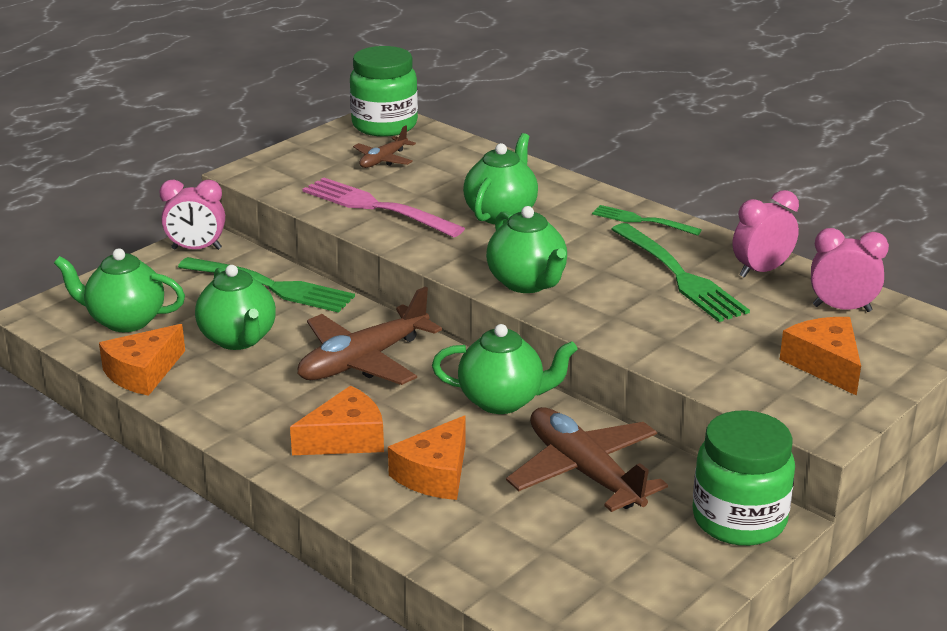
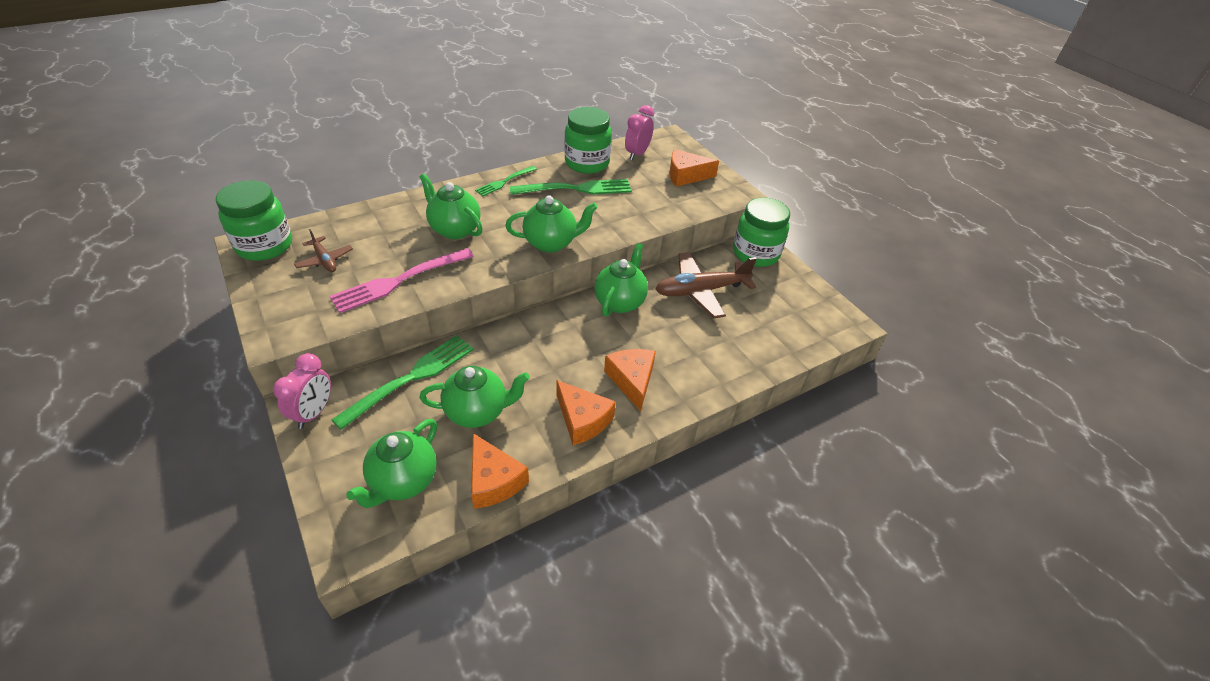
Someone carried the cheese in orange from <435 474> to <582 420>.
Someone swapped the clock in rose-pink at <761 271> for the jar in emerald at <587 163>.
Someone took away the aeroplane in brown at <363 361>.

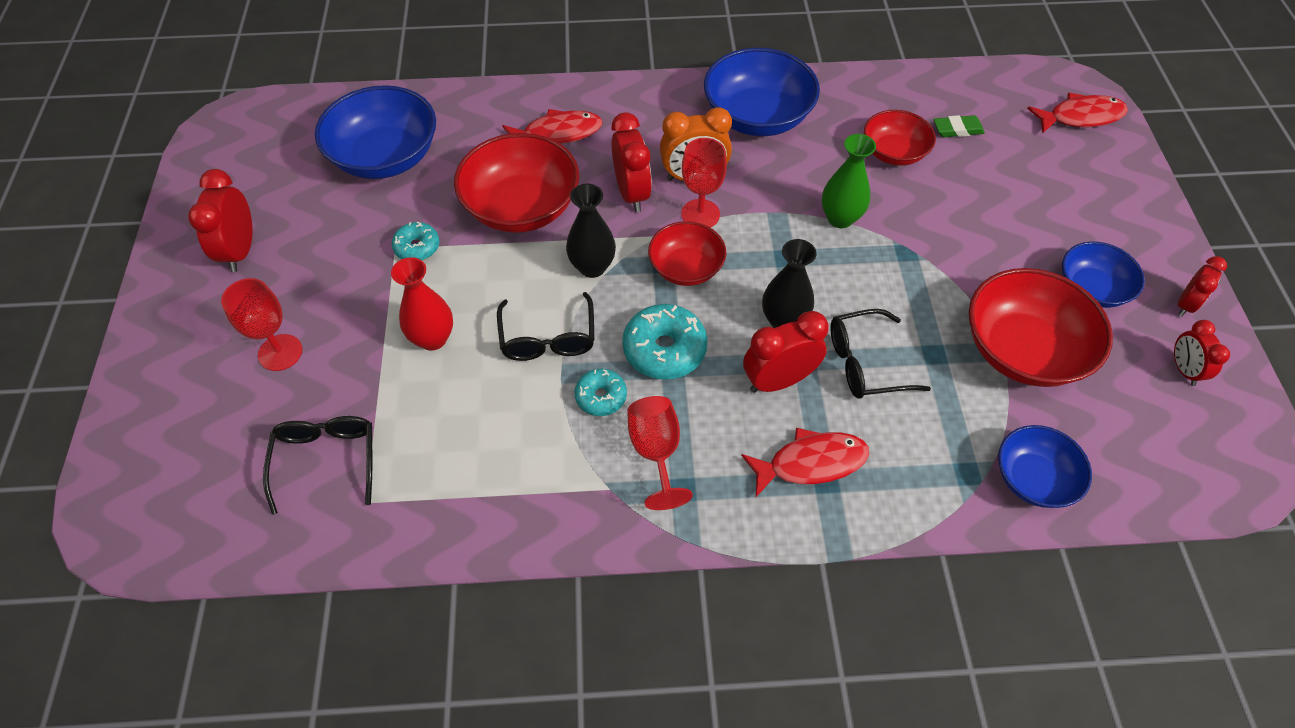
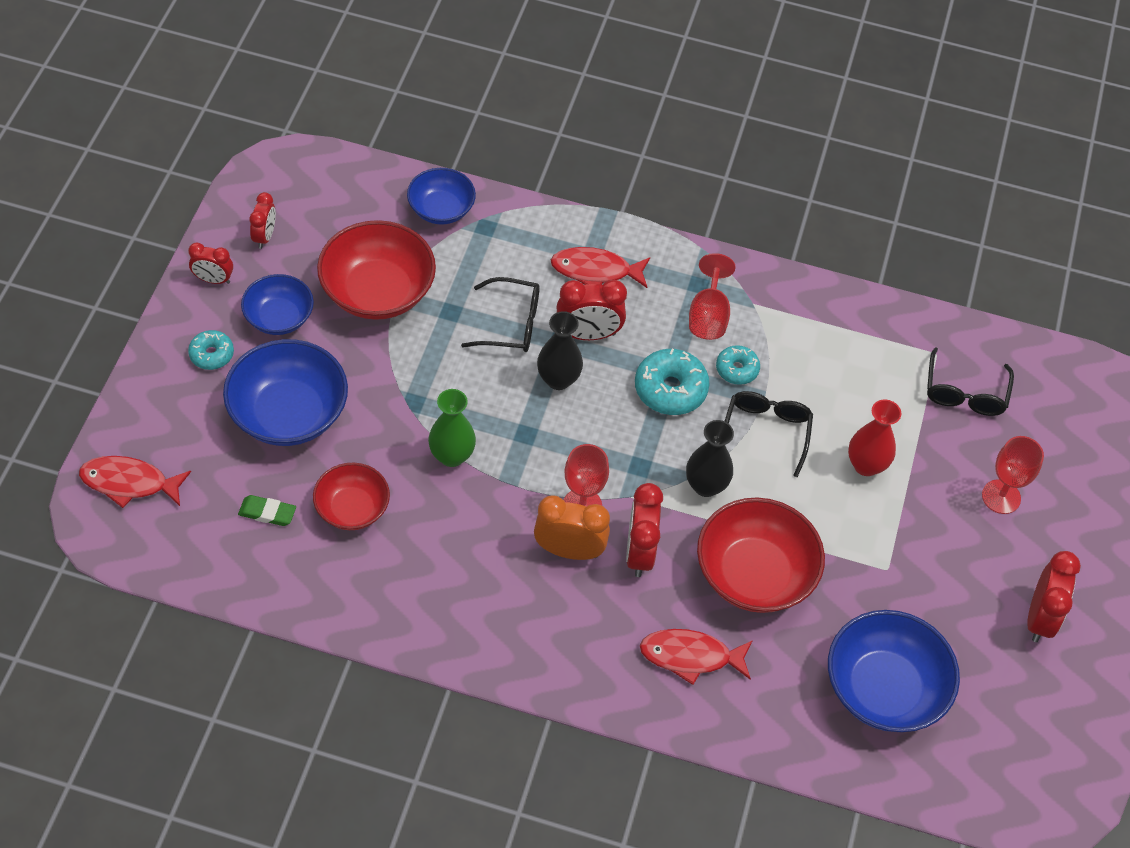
Someone rotated the clock in red at <1185 304> by 135 degrees counterclockwise.
Someone carried the glazed donut in aqua from <417 247> to <211 354>.
Someone carried the serving bowl in blue from <757 117> to <288 413>.
Someone took away the serving bowl in red at <686 268>.

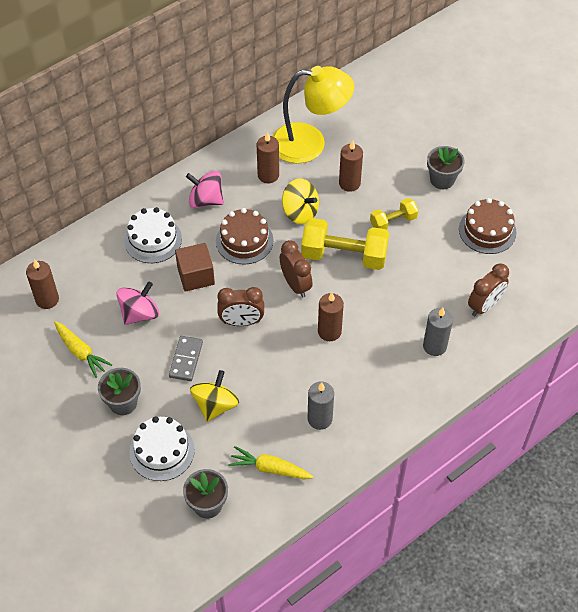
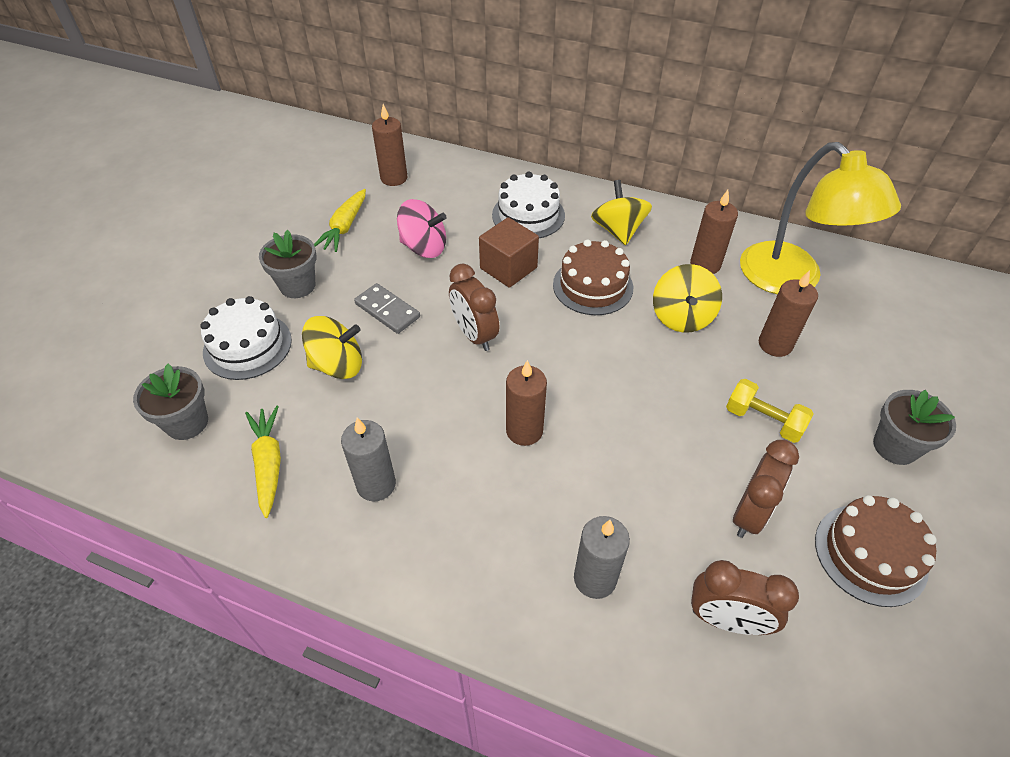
Someone rotated the domino piece in gray at <186 359> by 60 degrees clockwise.
Someone repainted the spinning top in rose-pink at <206 200>, which became the spinning top in golden at <618 231>.
Someone carried the clock in brown from <295 285> to <750 514>.
Someone took away the hand weight in golden at <344 256>.

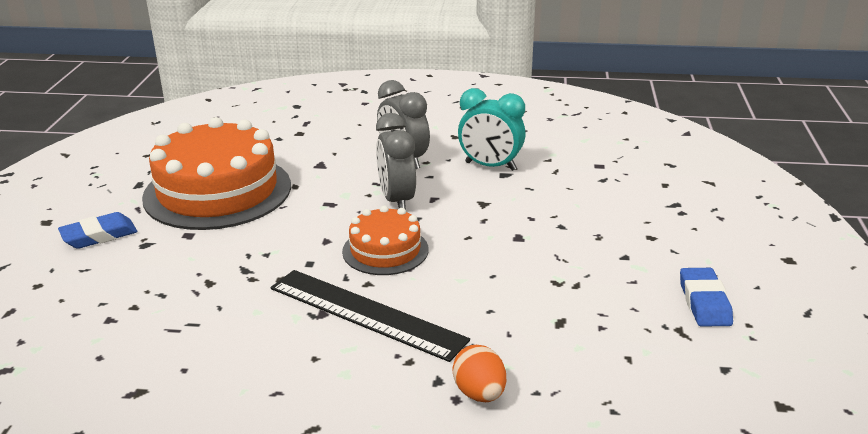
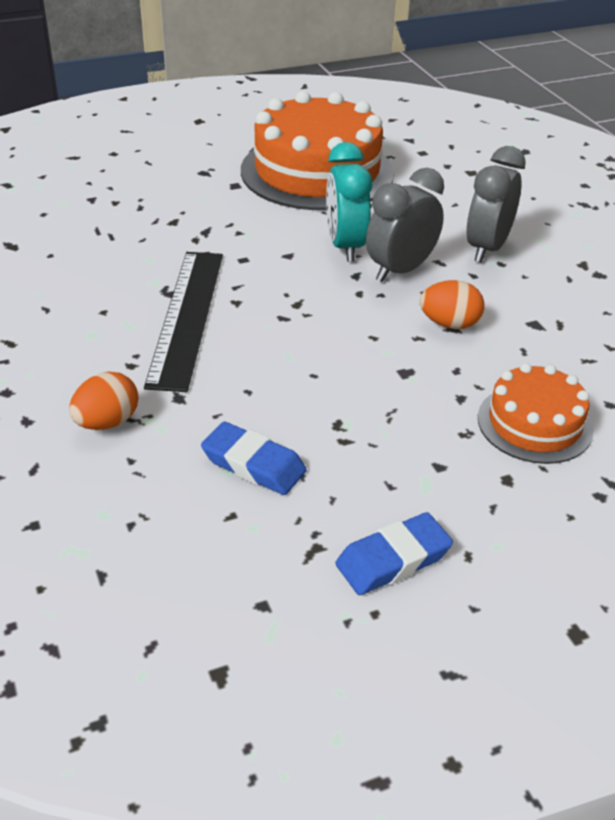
Someone carried the pencil eraser in blue from <99 235> to <253 464>.
Someone carried the clock in aqua from <490 166> to <345 246>.
Someone put down the egg shape in orange at <449 324>.
Someone carried the layer cake in orange from <385 250> to <534 423>.

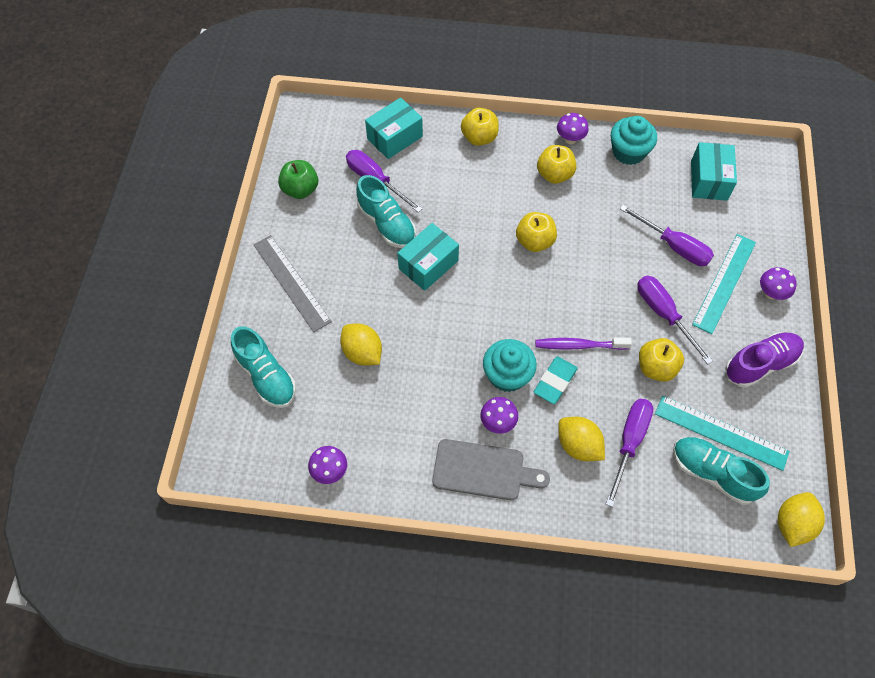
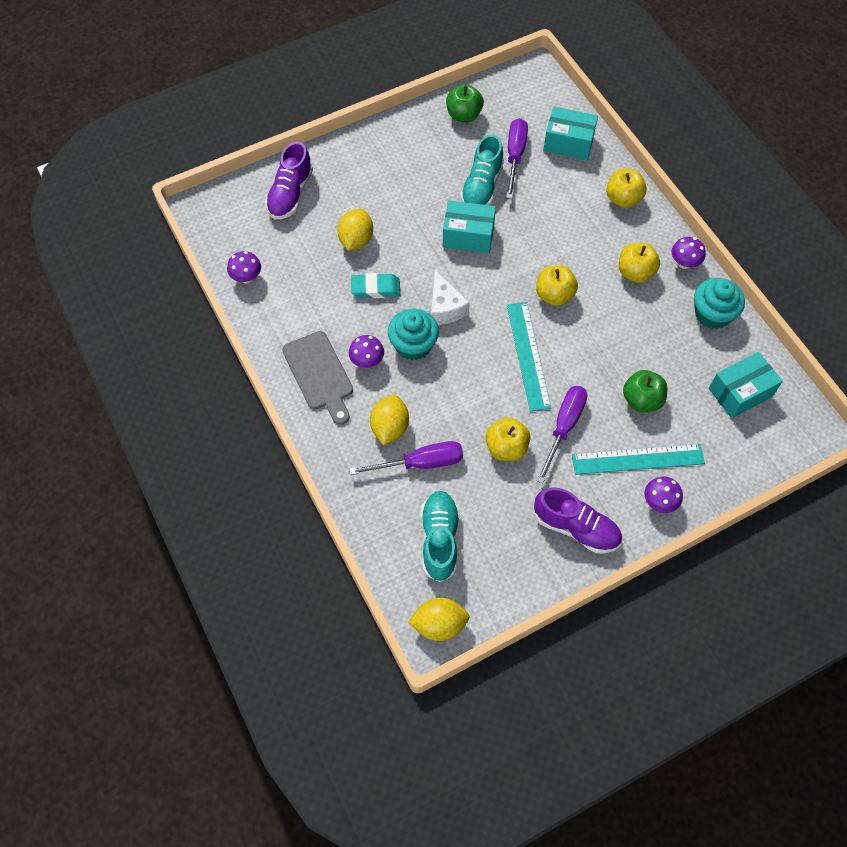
Someone repainted the sneaker in aqua at <266 376>, which became the sneaker in violet at <290 194>.
Someone carried the pencil eraser in aqua from <555 382> to <375 288>.
Someone put down the cheese in white at <445 308>.
Someone carried the measuring stick in aqua from <721 432> to <528 355>.
Someone swapped the screwdriver in violet at <674 246> for the apple in emerald at <642 400>.
Someone took away the measuring stick in gray at <291 282>.
Someone took away the toothbrush in violet at <579 345>.

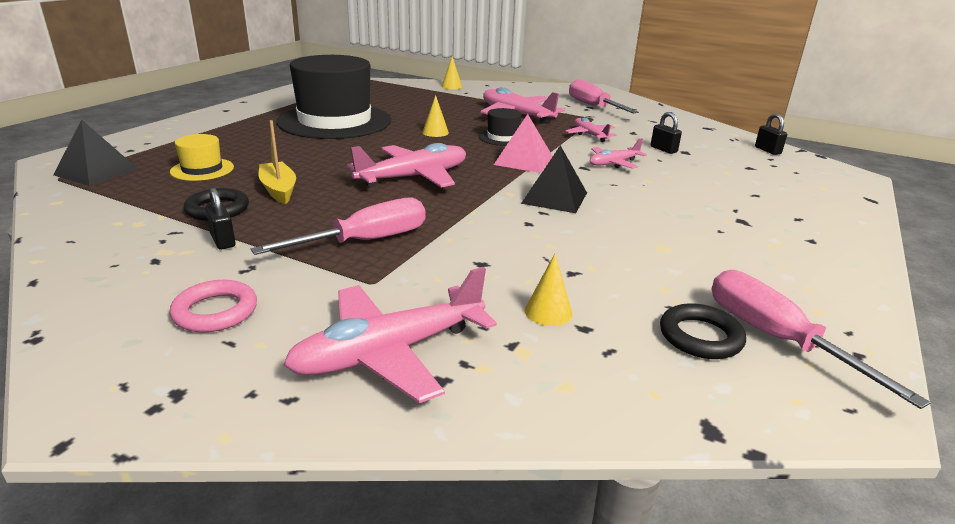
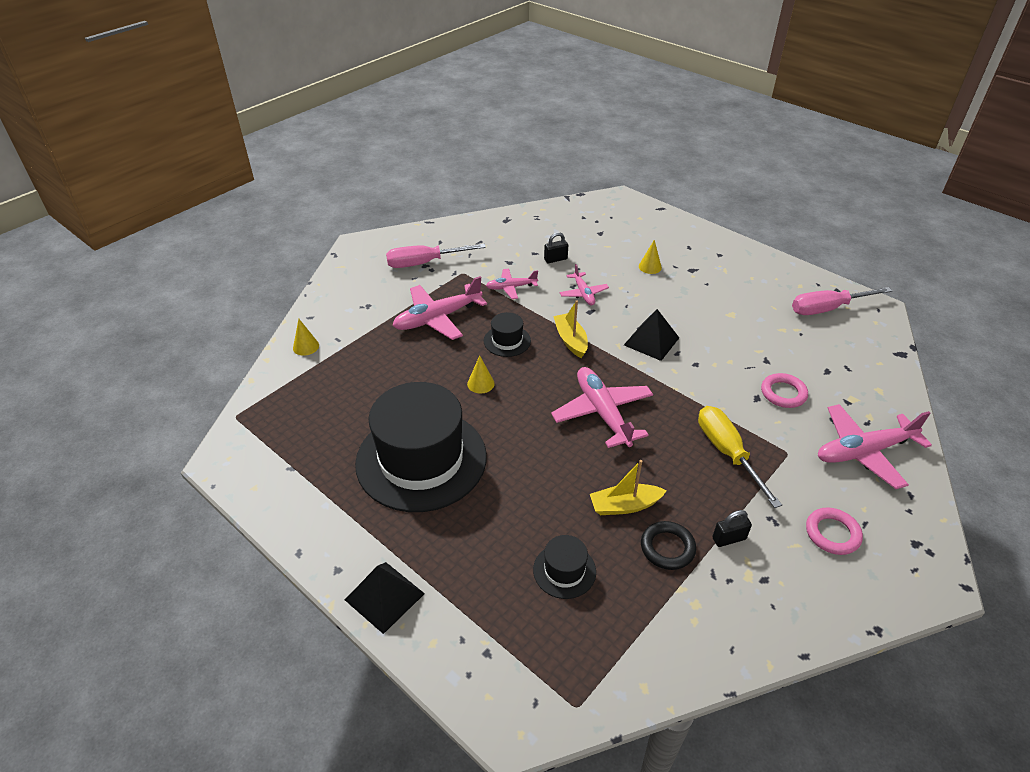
Someone carried the pyramid in jet-black from <96 171> to <384 596>.
Someone repainted the top hat in golden at <202 169>, which became the top hat in jet-black at <564 570>.
Someone swapped the pyramid in rose-pink at <524 161> for the sailboat in golden at <571 340>.
Someone carried the solid cone in golden from <548 312> to <650 267>.
Someone repainted the screwdriver in rose-pink at <365 241>, which became the screwdriver in golden at <727 452>.
Someone put down the hoop in rose-pink at <783 393>.
Someone rotated the aeroplane in rose-pink at <389 353> by 90 degrees clockwise.
Someone took away the hoop in jet-black at <700 337>.
Someone took away the padlock in jet-black at <767 150>.

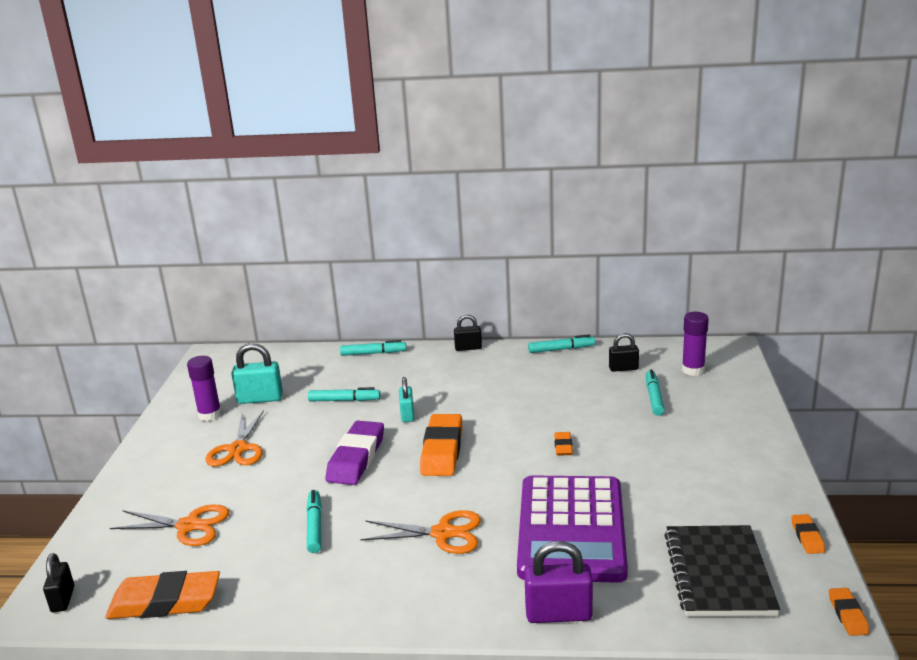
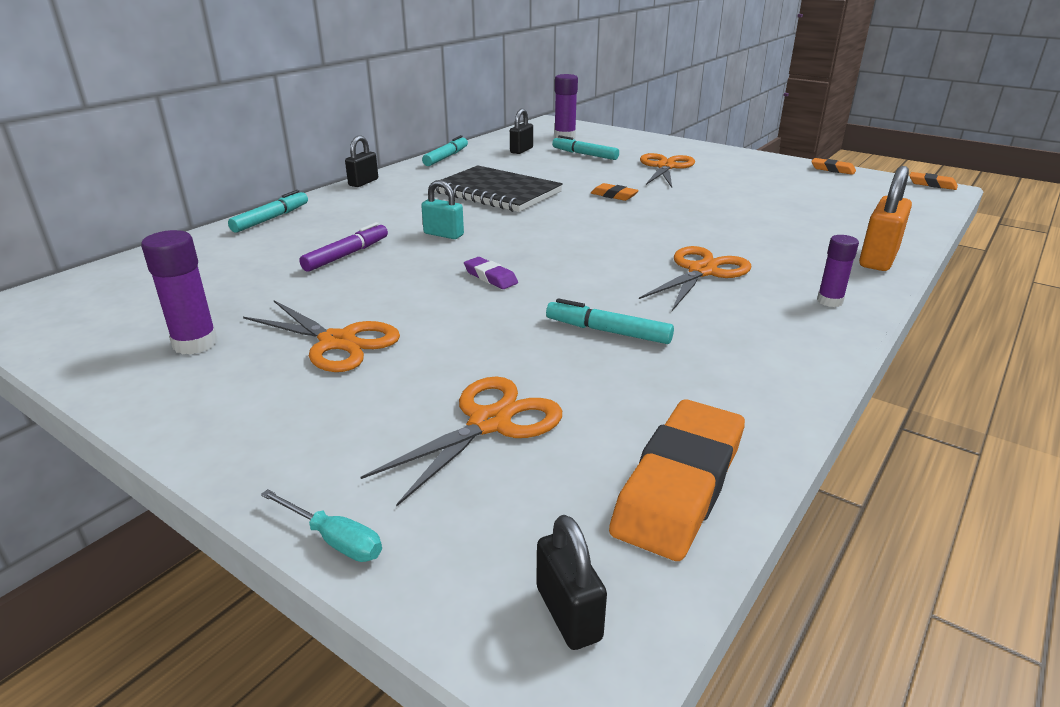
Someone put down the screwdriver in aqua at <334 540>.
Someone repainted the marker pen in aqua at <344 400>, which became the marker pen in violet at <346 255>.
Someone carried the notebook in jet-black from <718 573> to <497 192>.
Someone scaled the pencil eraser in violet at <356 458> by 0.48.
Someone rotated the padlock in jet-black at <63 599> by 45 degrees clockwise.
Someone put down the shears in orange at <665 167>.
Someone put down the glue in violet at <829 301>.
Someone repainted the padlock in violet at <558 614>, which became the padlock in orange at <878 259>.
Someone took away the padlock in aqua at <260 399>.
Someone took away the pencil eraser in orange at <442 450>.
Someone took away the calculator in violet at <571 529>.

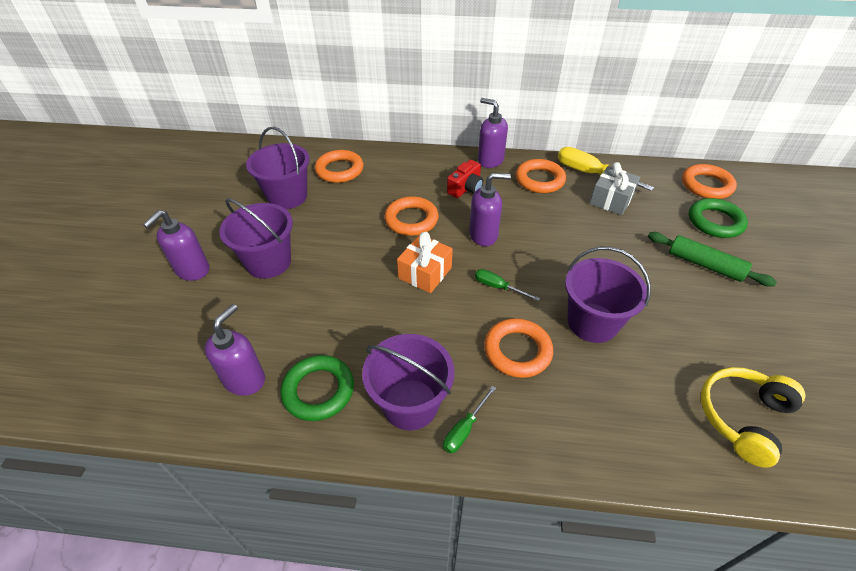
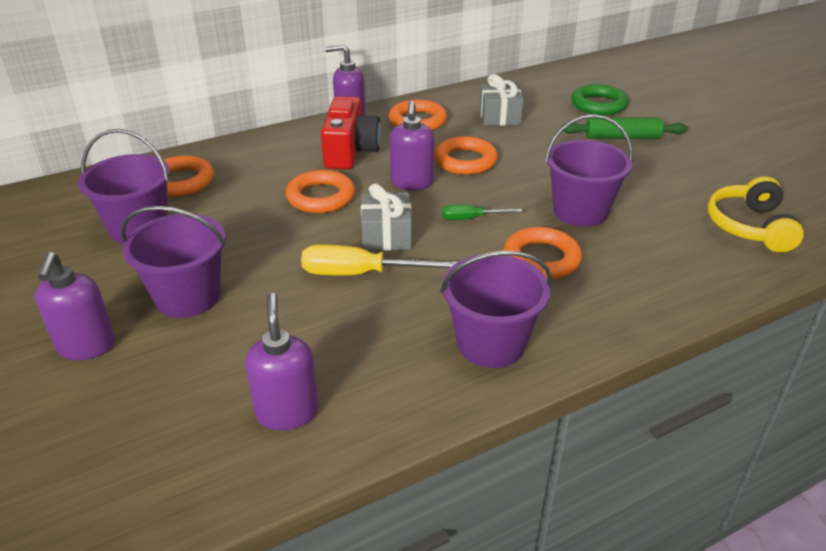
Someone carried the screwdriver in golden from <590 174> to <361 274>.
Someone scaled the compact camera in red at <466 188> by 1.62.
Someone repainted the wrapped gift in orange at <425 273>, which became the wrapped gift in gray at <386 235>.
Someone rotated the pump bottle in violet at <484 235> by 135 degrees clockwise.
Someone carried the hoop in orange from <706 185> to <465 161>.
Someone took away the hoop in emerald at <318 390>.
Someone took away the screwdriver in emerald at <464 429>.

